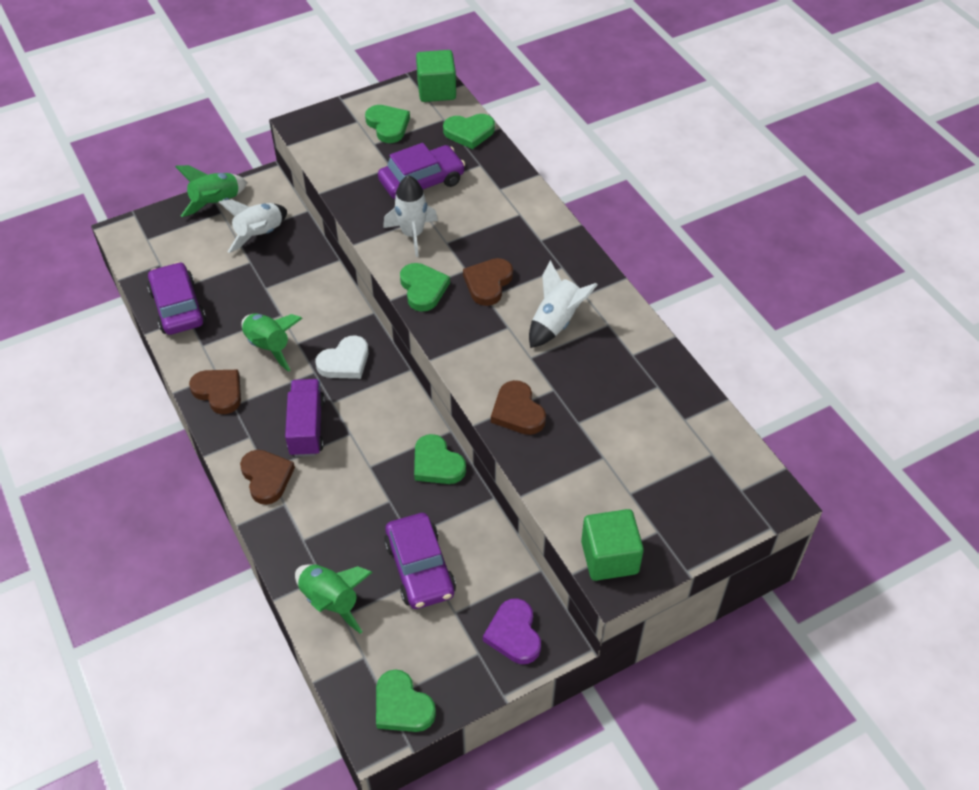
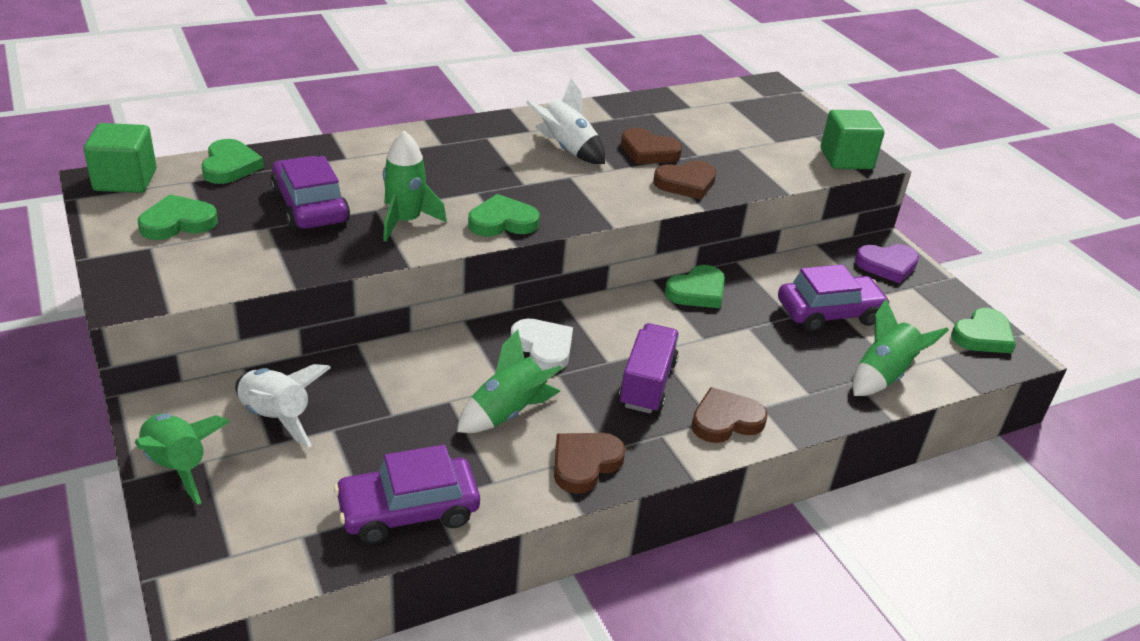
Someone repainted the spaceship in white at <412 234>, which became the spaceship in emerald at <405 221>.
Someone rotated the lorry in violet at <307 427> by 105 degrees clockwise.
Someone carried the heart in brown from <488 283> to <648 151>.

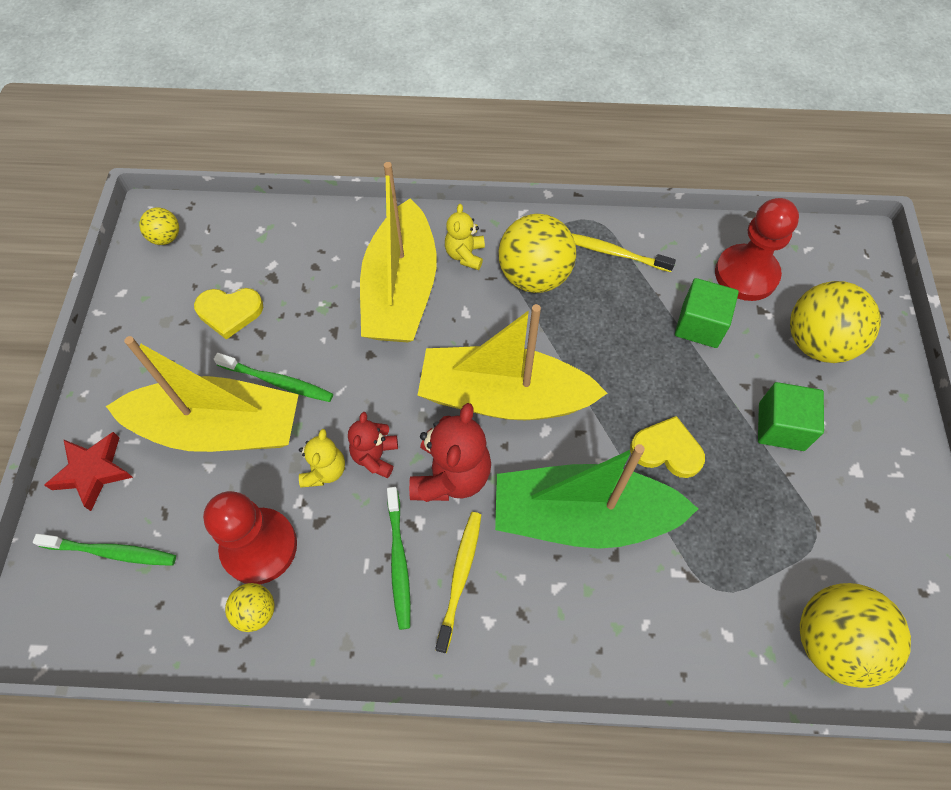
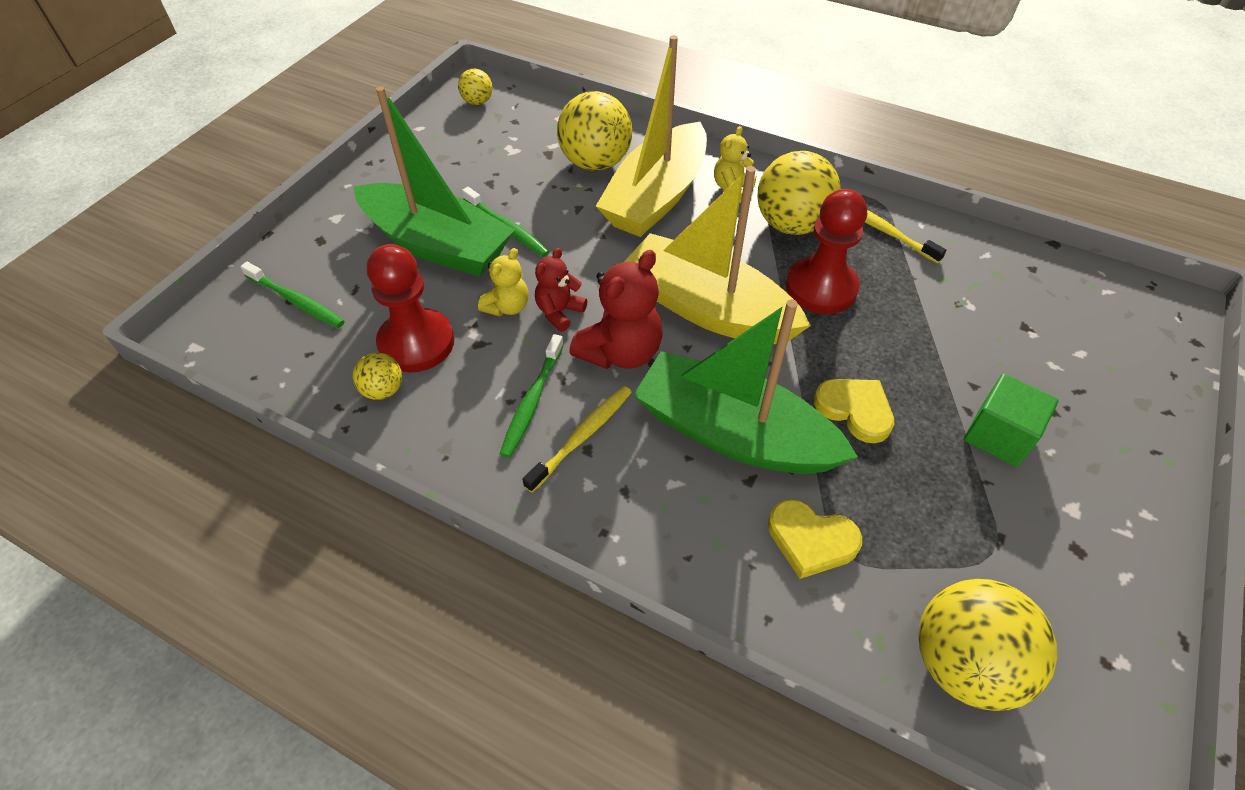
Someone repainted the sailboat in golden at <219 428>, which became the sailboat in emerald at <437 245>.
Someone carried the sphere in golden from <817 343> to <595 163>.
Someone carried the heart in golden from <229 312> to <811 540>.
Someone carried the chess pawn in red from <746 274> to <821 288>.
Someone took away the star in red at <93 471>.
Someone took away the cube in emerald at <700 325>.

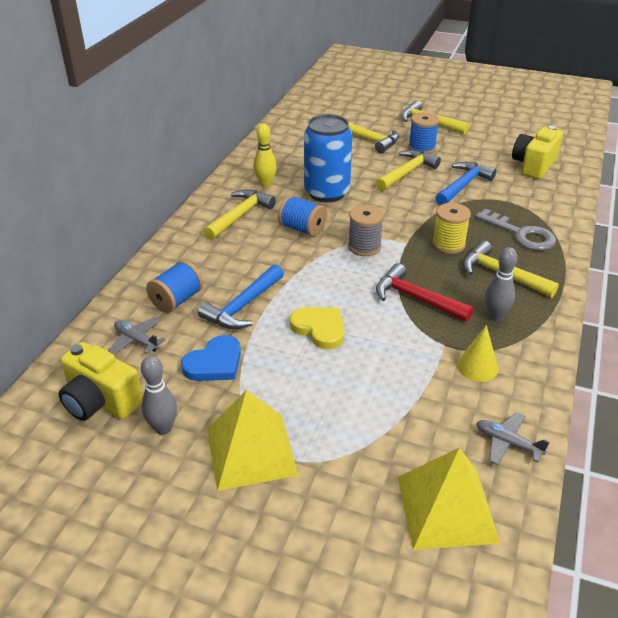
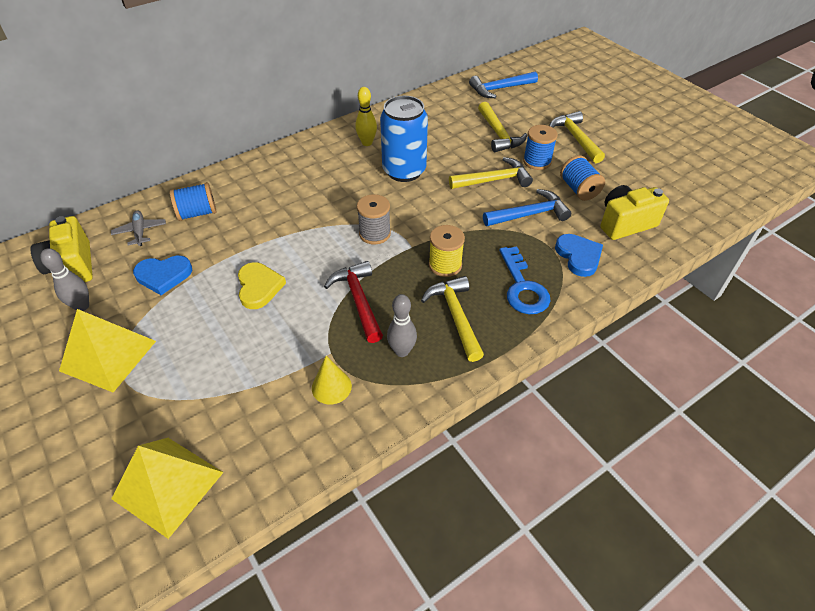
Someone carried the claw hammer in blue from <243 306> to <499 89>.
Someone repainted the latchkey in gray at <521 234>, which became the latchkey in blue at <522 287>.
Someone put down the heart in blue at <578 256>.
Someone carried the bobbin in blue from <302 229> to <578 189>.
Someone took away the claw hammer in golden at <240 215>.
Someone took away the aeroplane in gray at <508 443>.

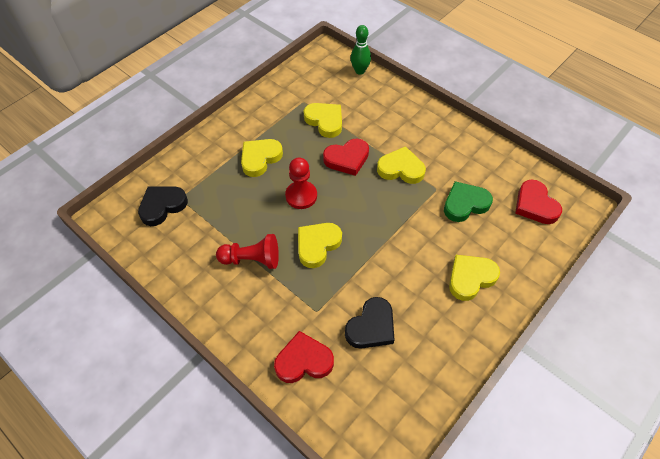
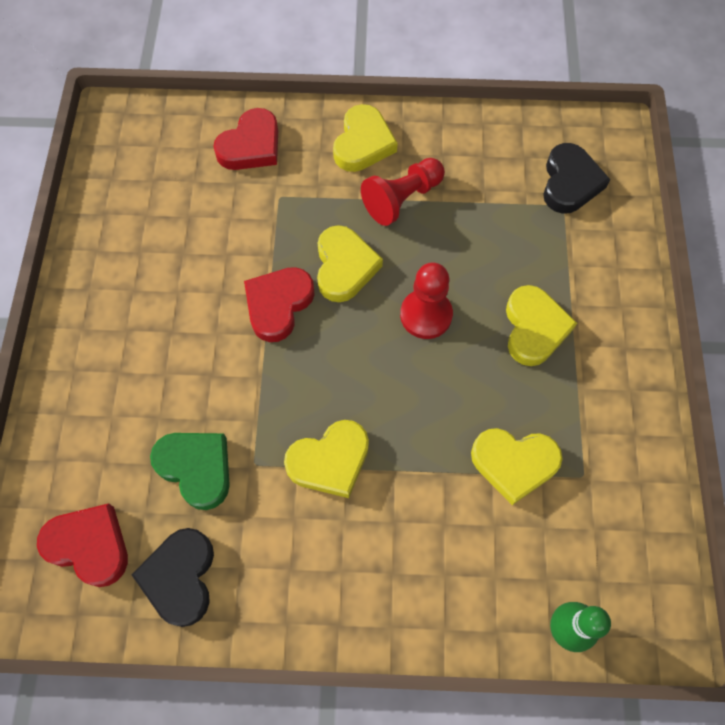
Someone carried the heart in jet-black from <371 327> to <180 577>.
Someone rotated the heart in emerald at <465 204> by 75 degrees counterclockwise.
Someone carried the heart in red from <347 159> to <278 305>.
Someone carried the heart in golden from <470 278> to <363 143>.

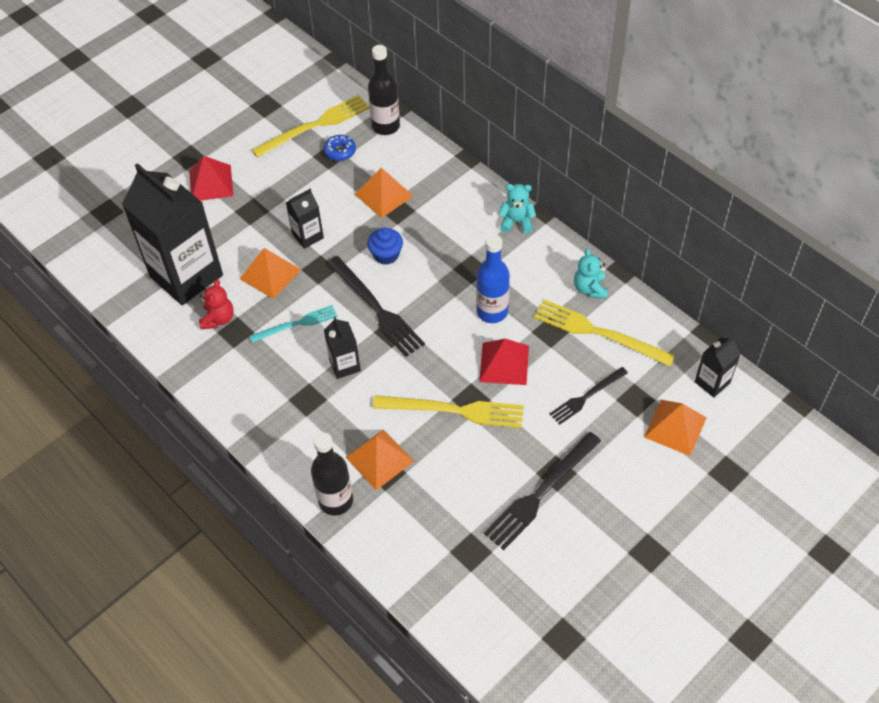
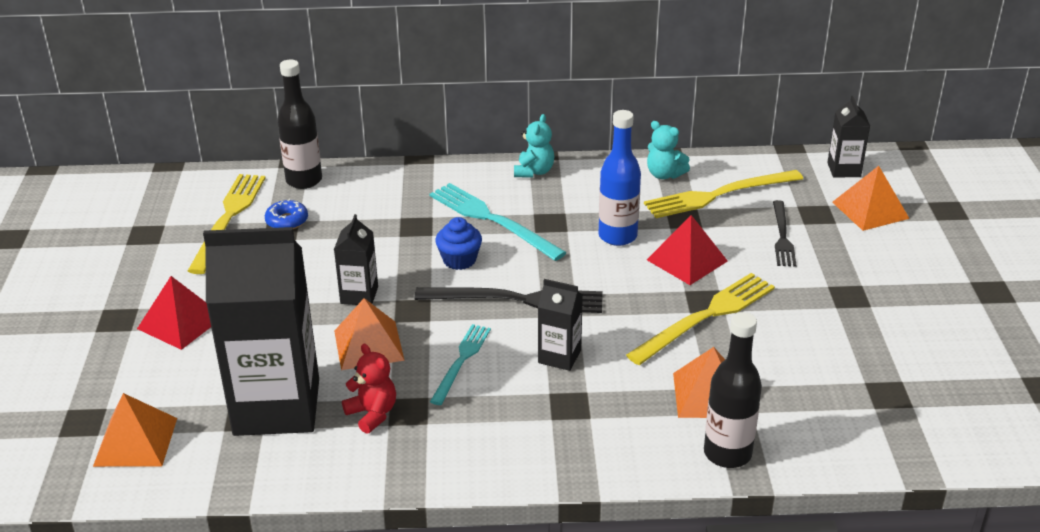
Someone carried the pyramid in orange from <383 195> to <135 442>.
Someone put down the dinner fork in aqua at <492 220>.
Someone rotated the teddy bear in aqua at <516 222> by 150 degrees clockwise.
Someone took away the dinner fork in jet-black at <541 493>.

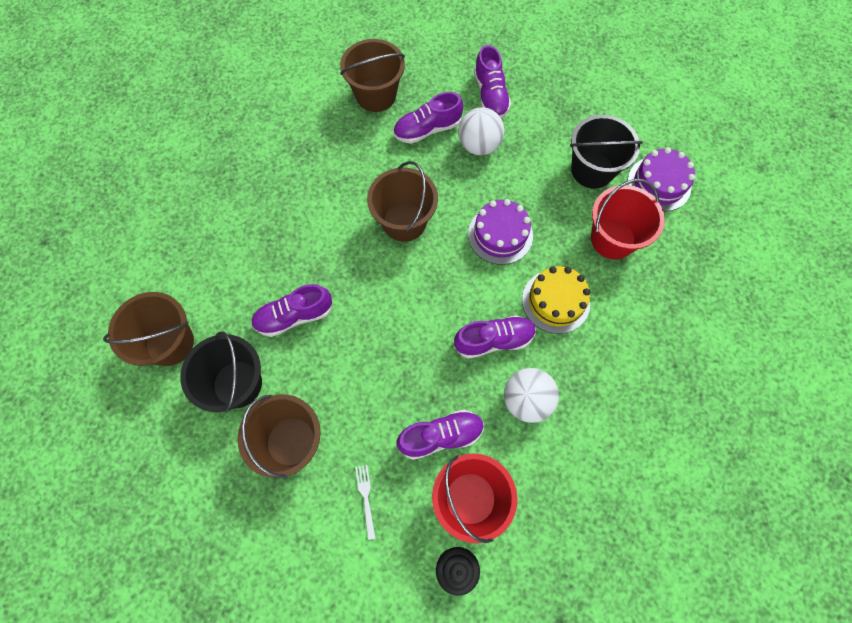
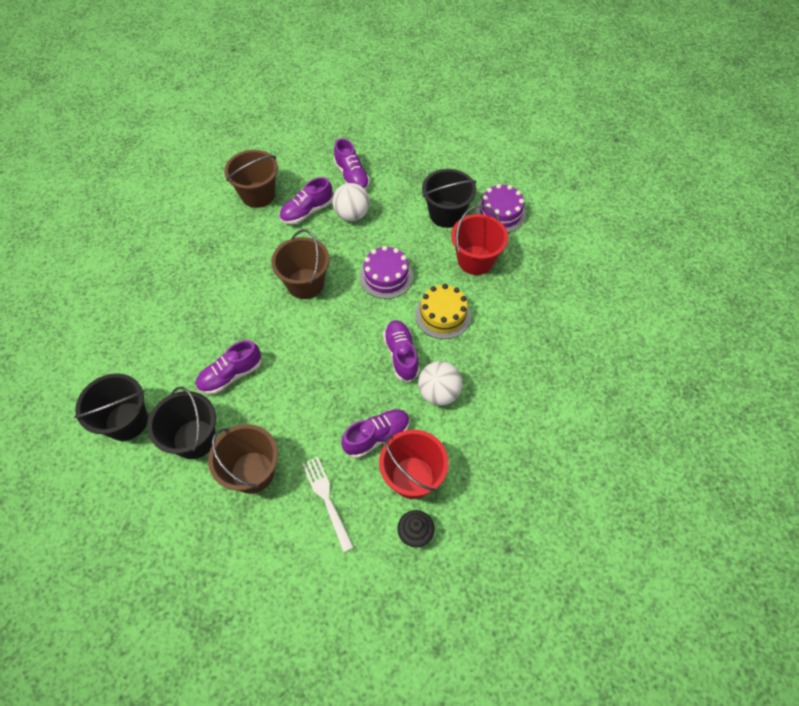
Someone repainted the pail in brown at <170 343>, which became the pail in jet-black at <126 421>.
Someone scaled the dinner fork in white at <365 498> by 1.67.
Someone rotated the sneaker in violet at <494 340> by 75 degrees counterclockwise.

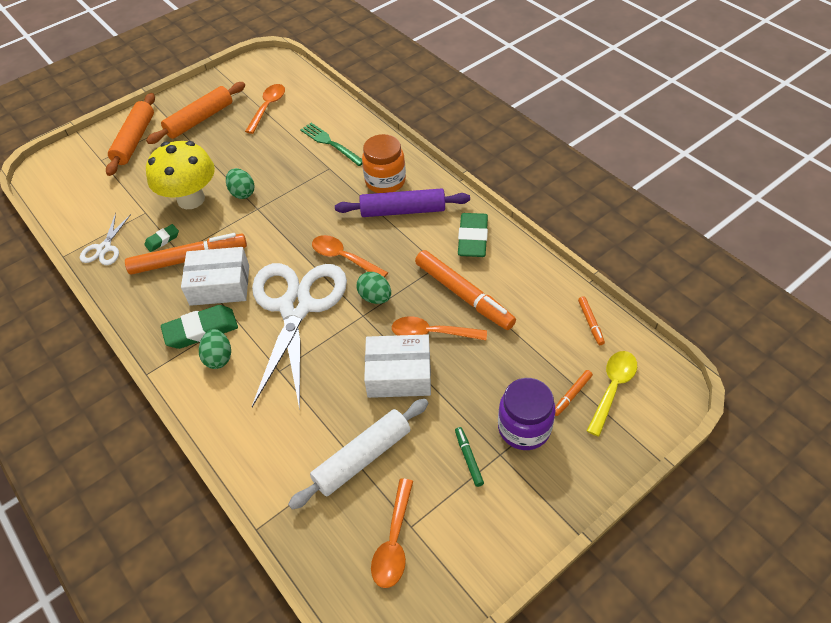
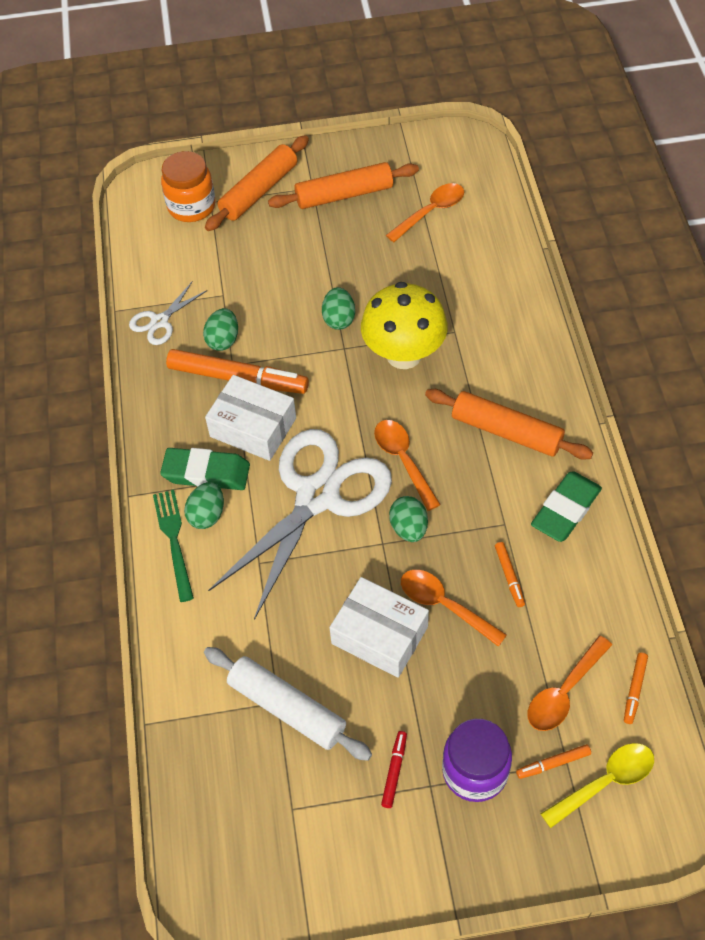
Someone carried the dinner fork in emerald from <330 143> to <173 539>.
Someone carried the jar in orange from <385 181> to <191 206>.
Someone swapped the pencil eraser in emerald at <162 240> for the egg shape in emerald at <223 340>.
Someone rotated the rolling pin in white at <362 458> by 45 degrees clockwise.
Someone carried the fungus in golden from <191 199> to <404 354>.
Someone repainted the marker pen in emerald at <468 459>, which became the marker pen in red at <394 771>.
Someone repainted the rolling pin in violet at <403 210>, which became the rolling pin in orange at <506 431>.
Someone scaled the marker pen in orange at <463 294> by 0.44.
Someone carried the teaspoon in orange from <394 541> to <564 692>.

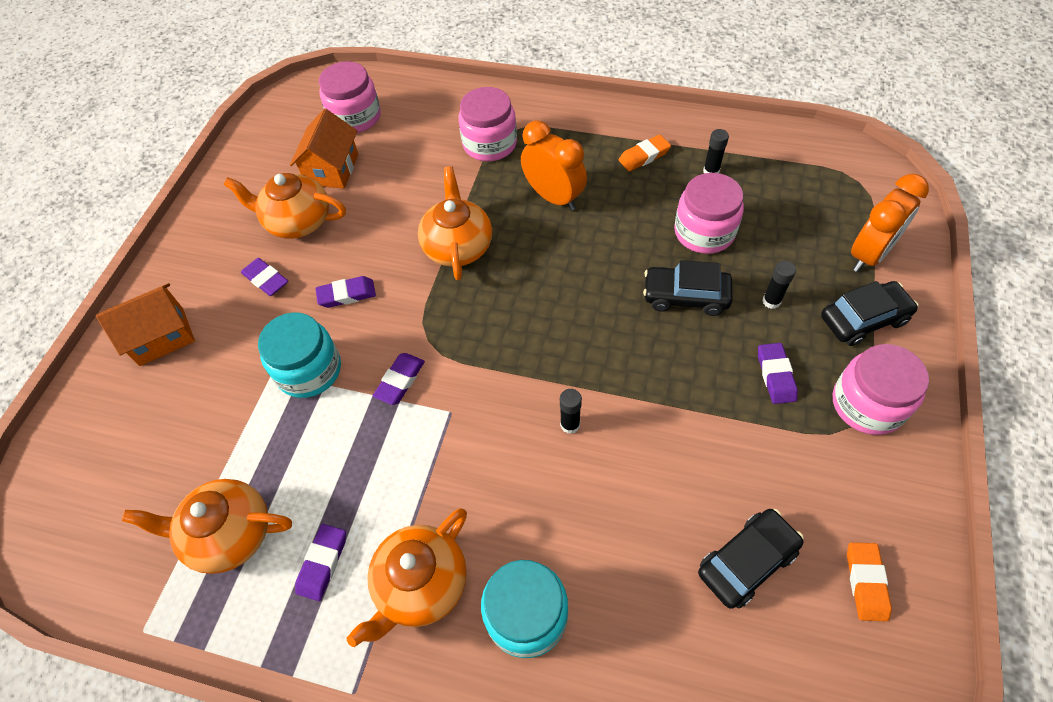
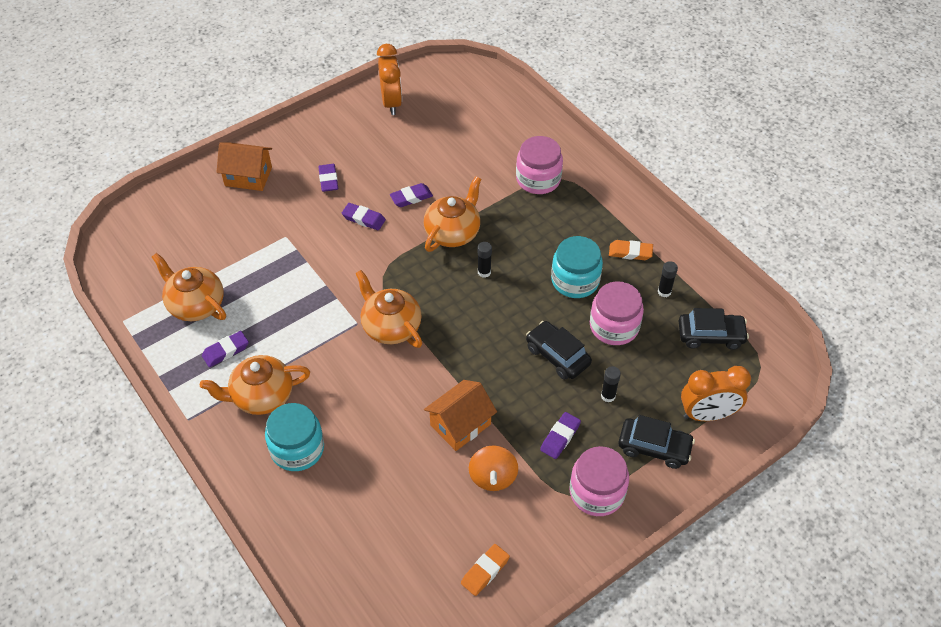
Someone carried the china teapot in orange from <297 222> to <390 326>.
Someone carried the clock in orange from <554 197> to <391 102>.
Someone carried the pencil eraser in violet from <400 381> to <411 197>.
Someone carried the cottage in orange from <332 169> to <460 424>.
Someone put down the spinning top in orange at <493 477>.
Someone carried the glue in jet-black from <570 424> to <484 272>.
Someone carried the jar in aqua from <309 370> to <575 280>.
Someone carried the car in jet-black from <747 561> to <710 335>.
Someone took away the jar in rose-pink at <355 117>.

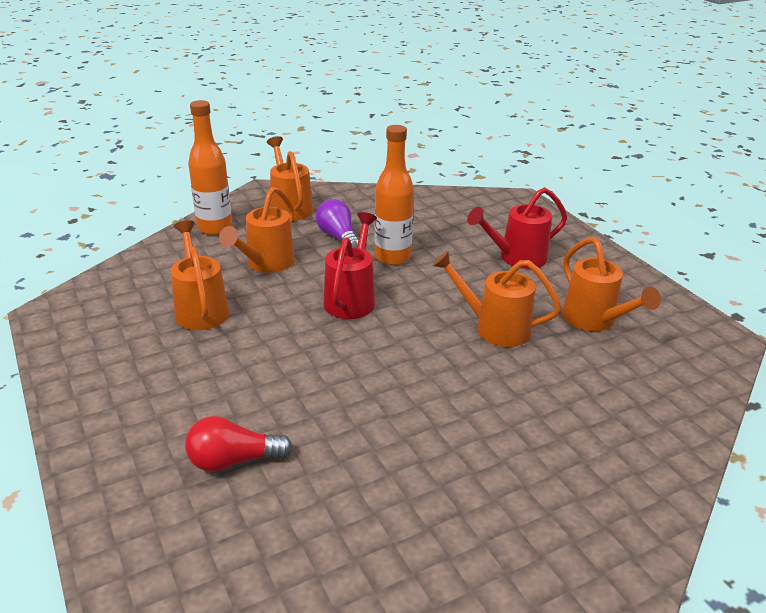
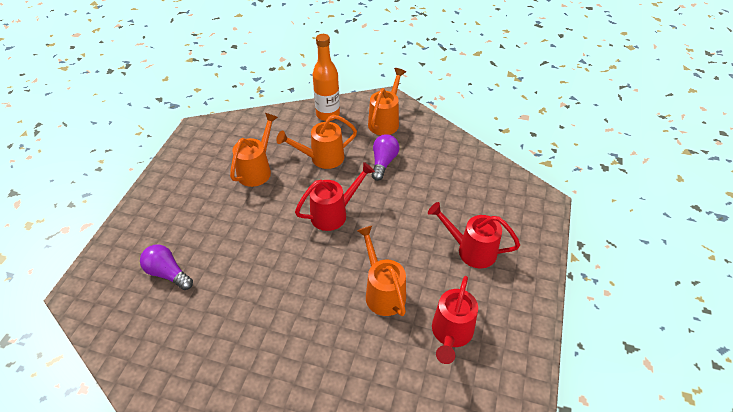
Someone repainted the bulb in red at <233 460>, which became the bulb in violet at <168 273>.
Someone repainted the watering can in orange at <594 321>, which became the watering can in red at <451 334>.
Someone took away the drink bottle in orange at <392 257>.

